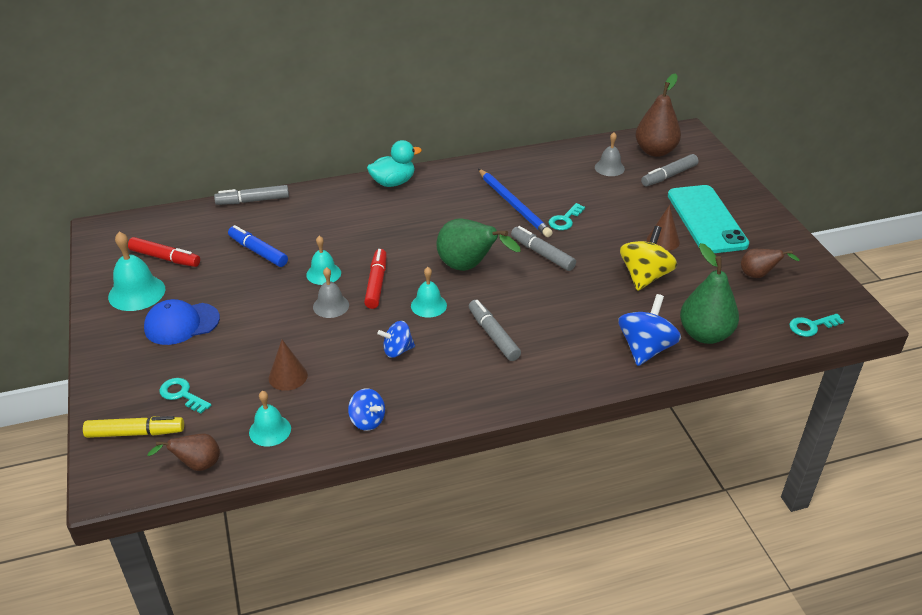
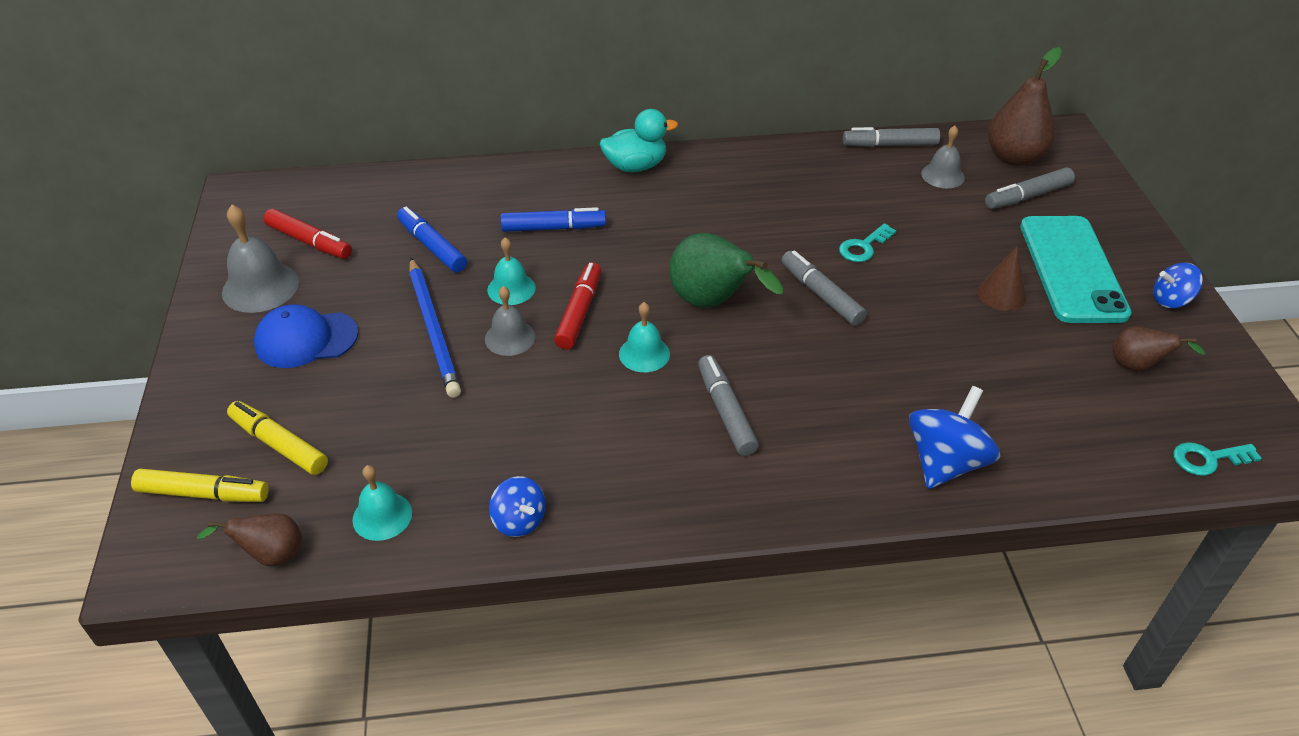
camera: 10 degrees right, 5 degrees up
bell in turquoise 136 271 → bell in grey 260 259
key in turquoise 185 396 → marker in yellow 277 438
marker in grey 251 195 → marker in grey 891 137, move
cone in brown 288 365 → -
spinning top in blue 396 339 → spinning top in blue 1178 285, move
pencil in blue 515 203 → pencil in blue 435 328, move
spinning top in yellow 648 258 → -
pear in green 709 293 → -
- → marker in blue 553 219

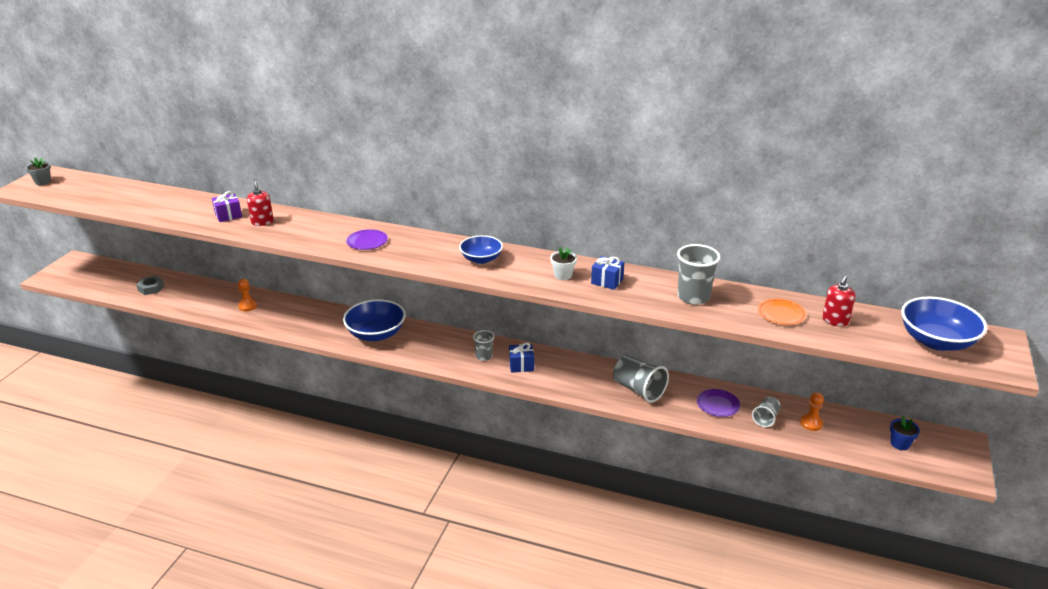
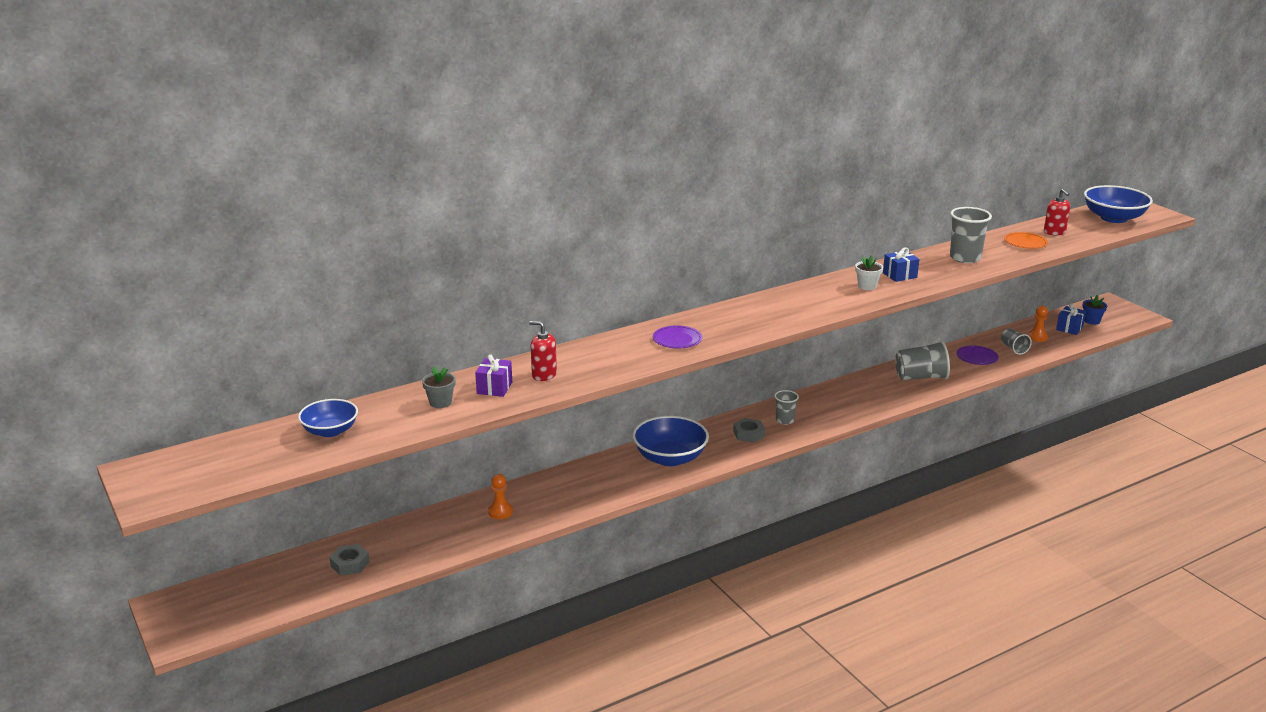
camera: 50 degrees left, 5 degrees down
flower pot in grey 38 171 → flower pot in grey 439 387, move
bowl in blue 481 249 → bowl in blue 328 418, move
gift in blue 521 358 → gift in blue 1071 319, move
- → nut in grey 749 430

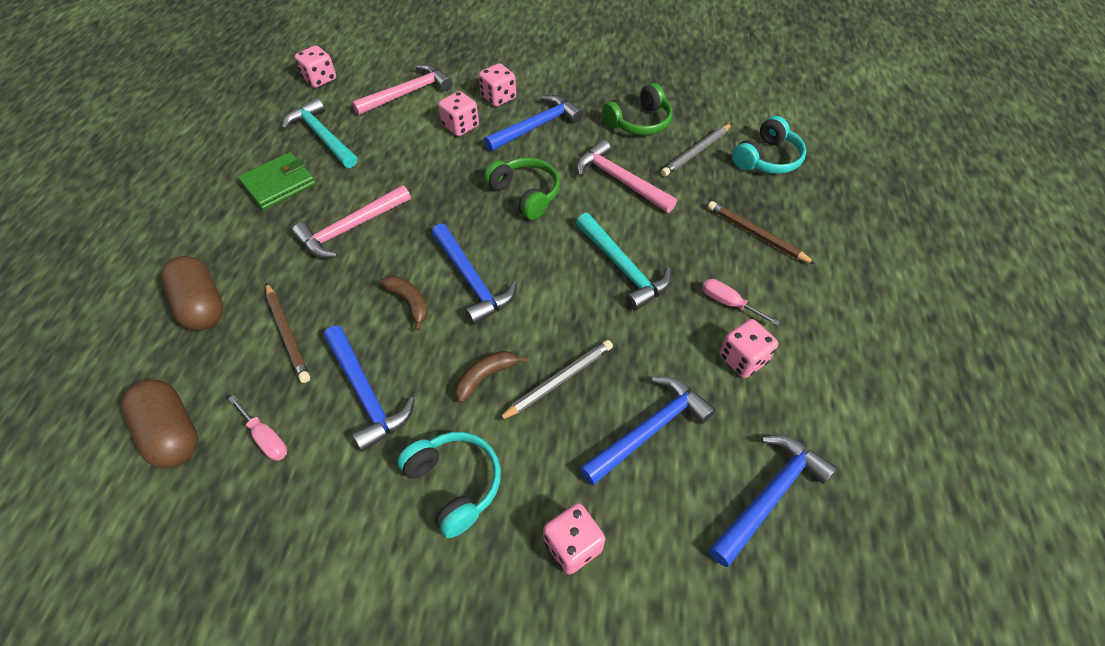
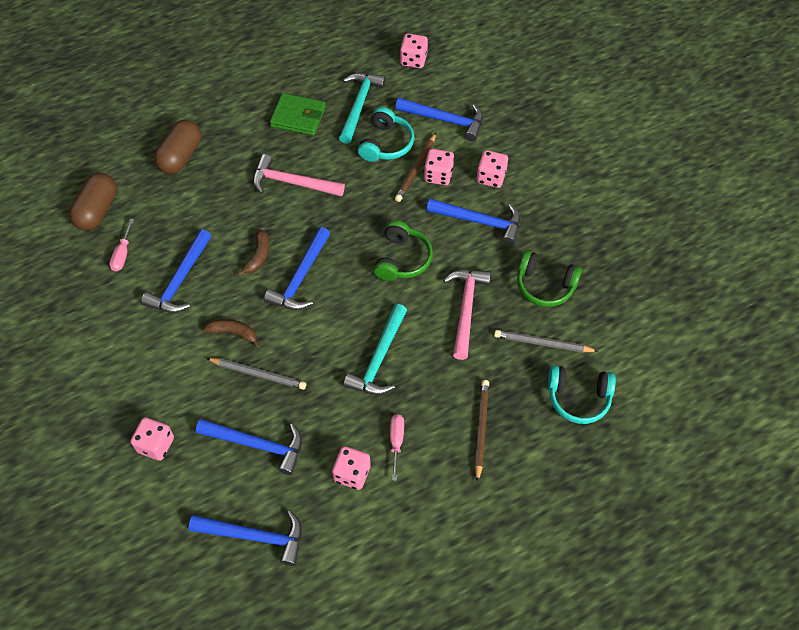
camera: 55 degrees right, 5 degrees up
pencil in brown 287 333 → pencil in brown 415 167, move
hammer in pink 402 89 → hammer in blue 439 119
headphones in turquoise 449 485 → headphones in turquoise 386 134, move

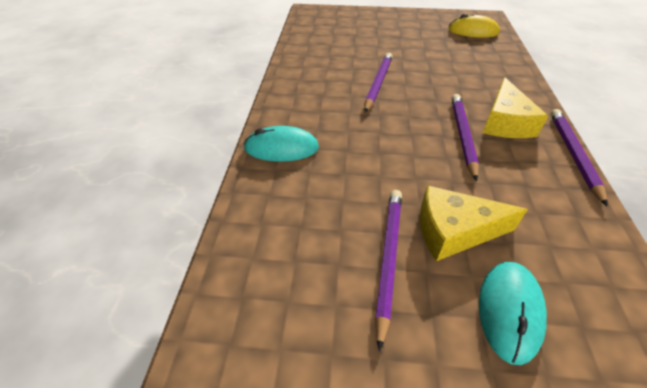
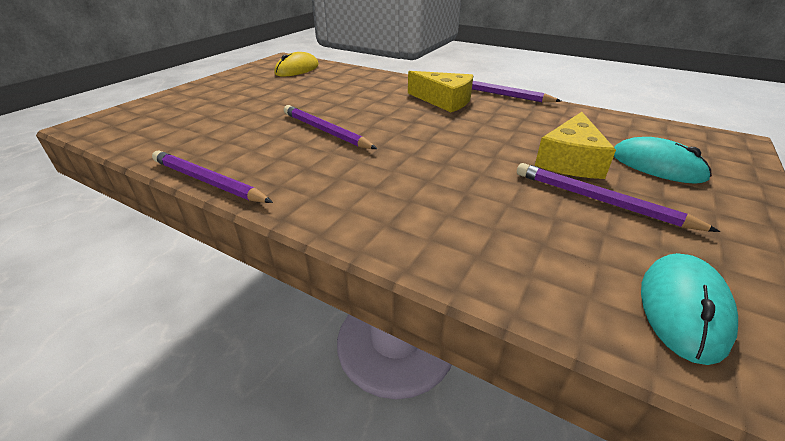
camera: 65 degrees left, 10 degrees down
mouse in turquoise 281 144 → mouse in turquoise 689 309, move
pencil in purple 465 137 → pencil in purple 212 176, move

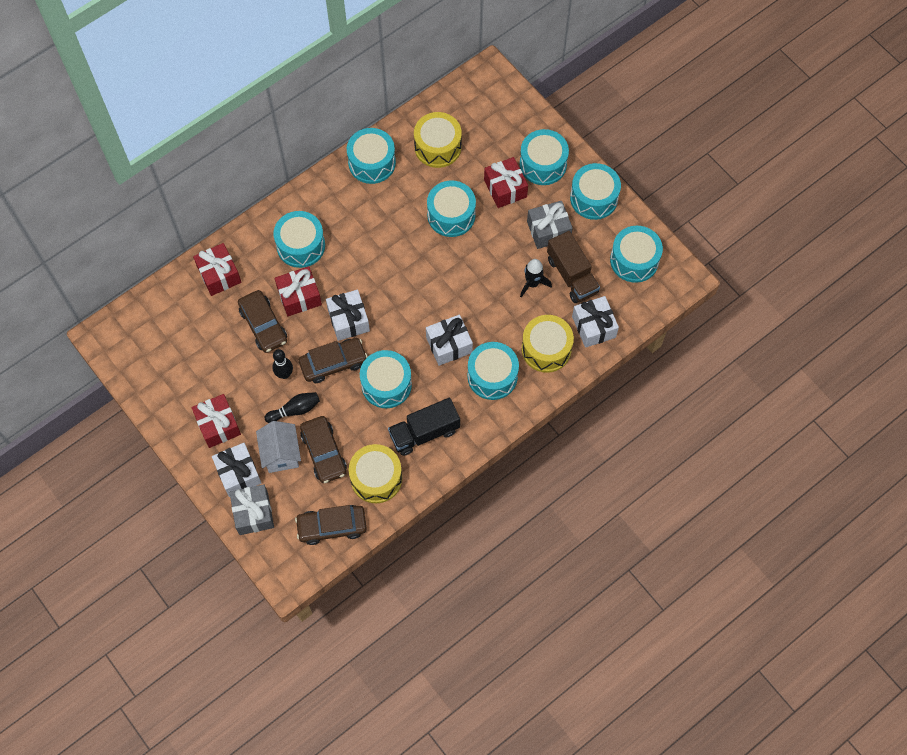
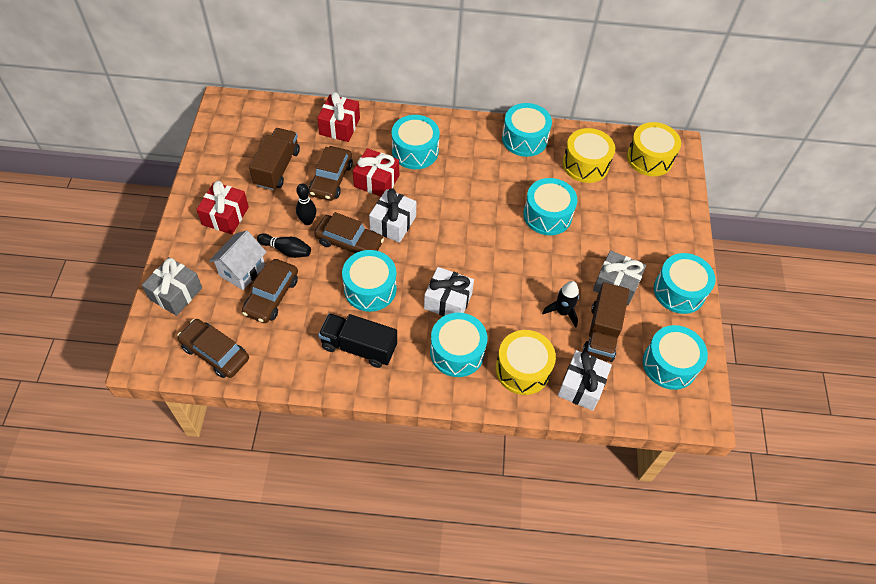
camera: 40 degrees right, 10 degrees down
gift in white 237 470 → -
drum in yellow 375 473 → drum in yellow 654 149, move
gift in red 506 182 → -
drum in turquoise 544 157 → -
- → truck in brown 274 159

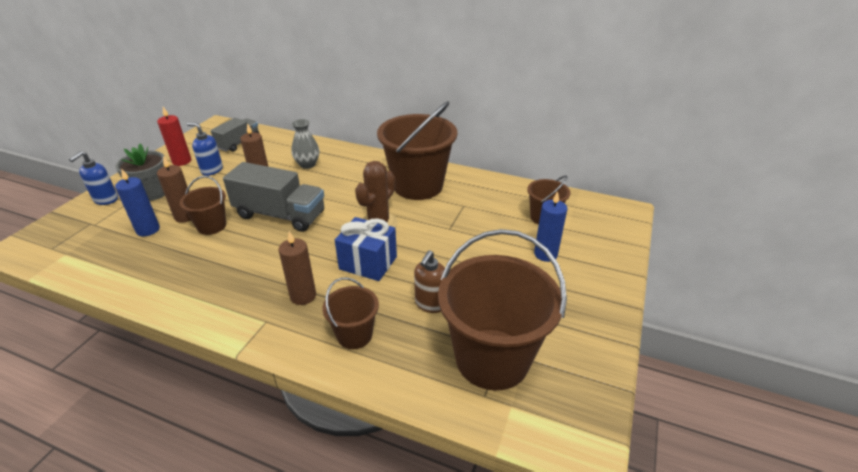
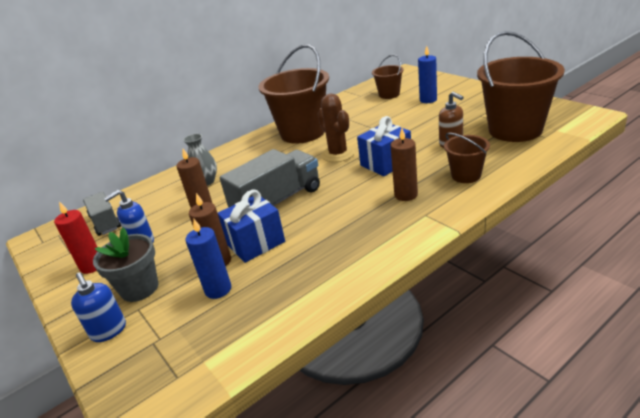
camera: 55 degrees left, 5 degrees down
bucket in brown 203 205 → gift in blue 251 226

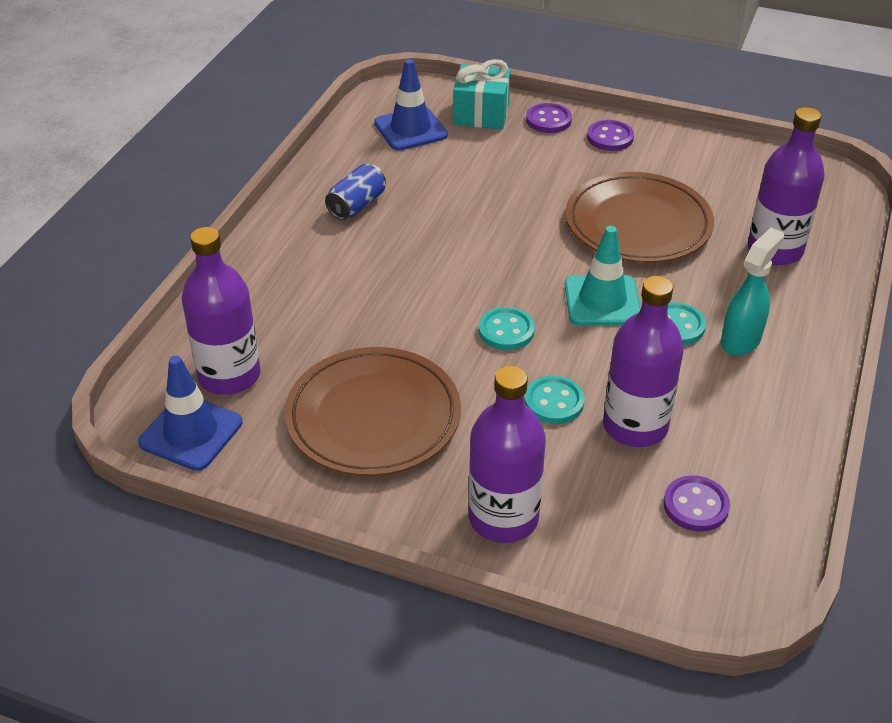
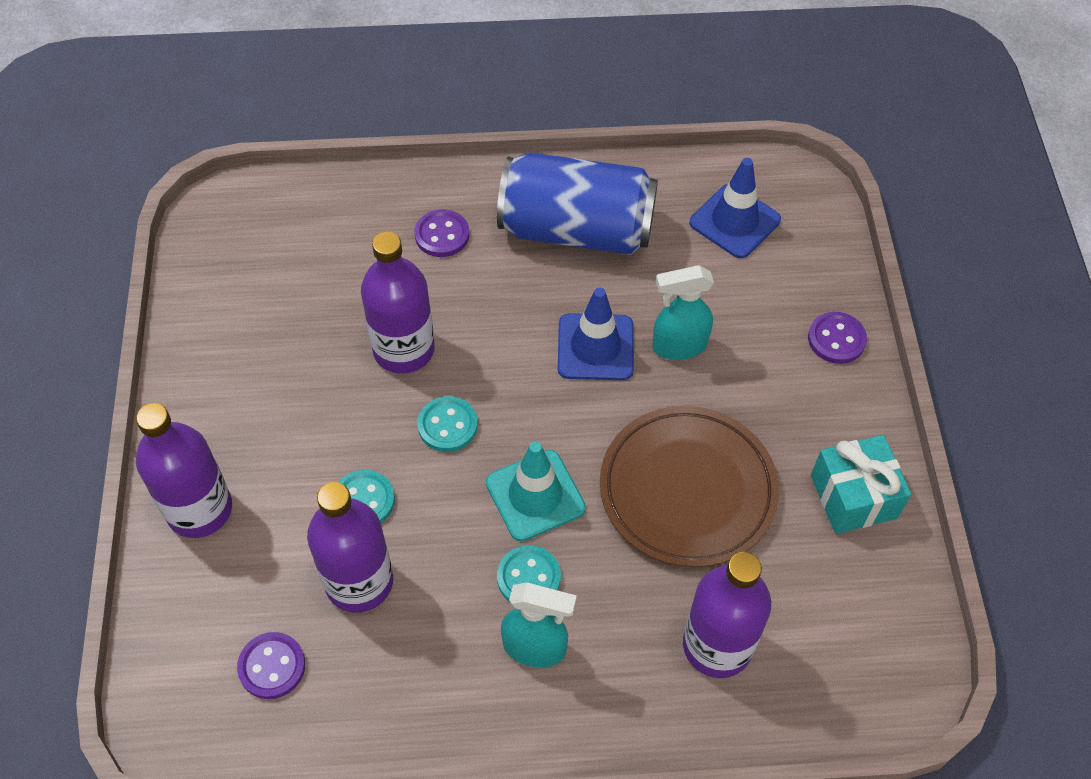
camera: 65 degrees right, 15 degrees up
traffic cone in blue 190 413 → traffic cone in blue 596 334, move
bottle in purple 221 311 → bottle in purple 398 303, move
plate in brown 373 411 → -
can in blue 355 192 → can in blue 577 203, x2.19
gift in turquoise 482 94 → gift in turquoise 861 484, move
button in purple 610 135 → button in purple 441 233, move
- → spray bottle in turquoise 683 312

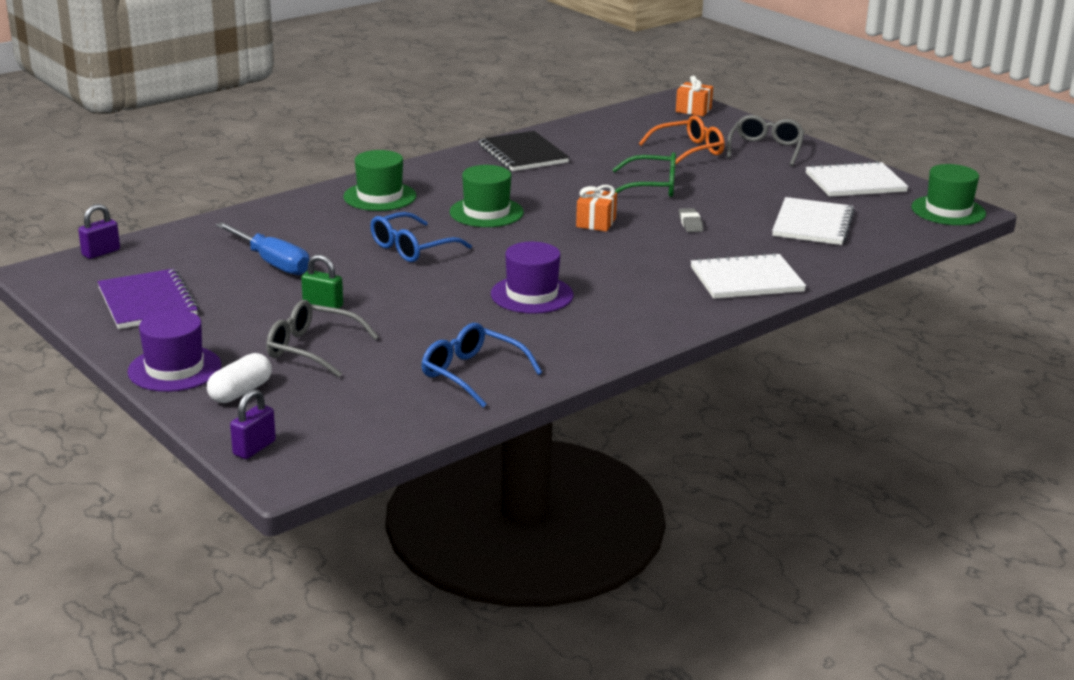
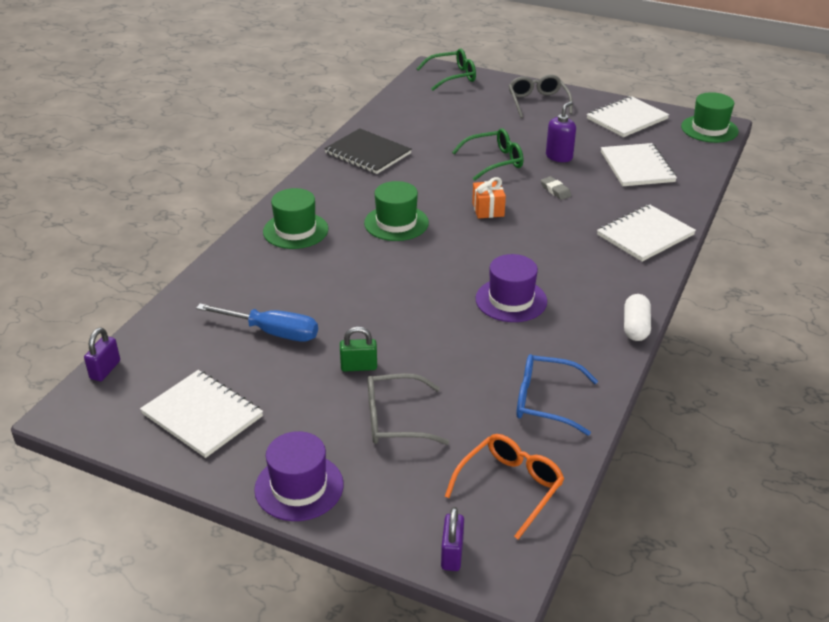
camera: 25 degrees left, 10 degrees up
notebook in purple 148 299 → notebook in white 201 414
capsule in white 239 378 → capsule in white 637 317, move
glasses in blue 421 237 → -
glasses in orange 682 140 → glasses in orange 504 486, move
gift in orange 694 96 → glasses in green 446 70
- → soap dispenser in purple 561 131

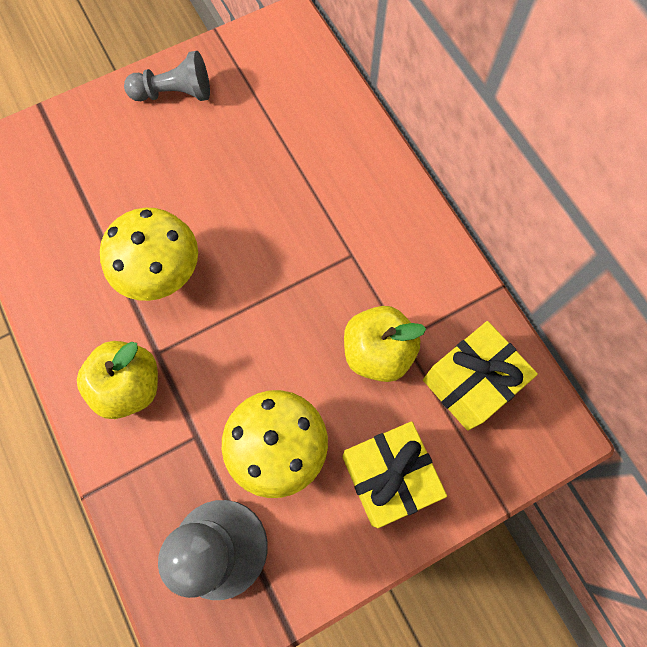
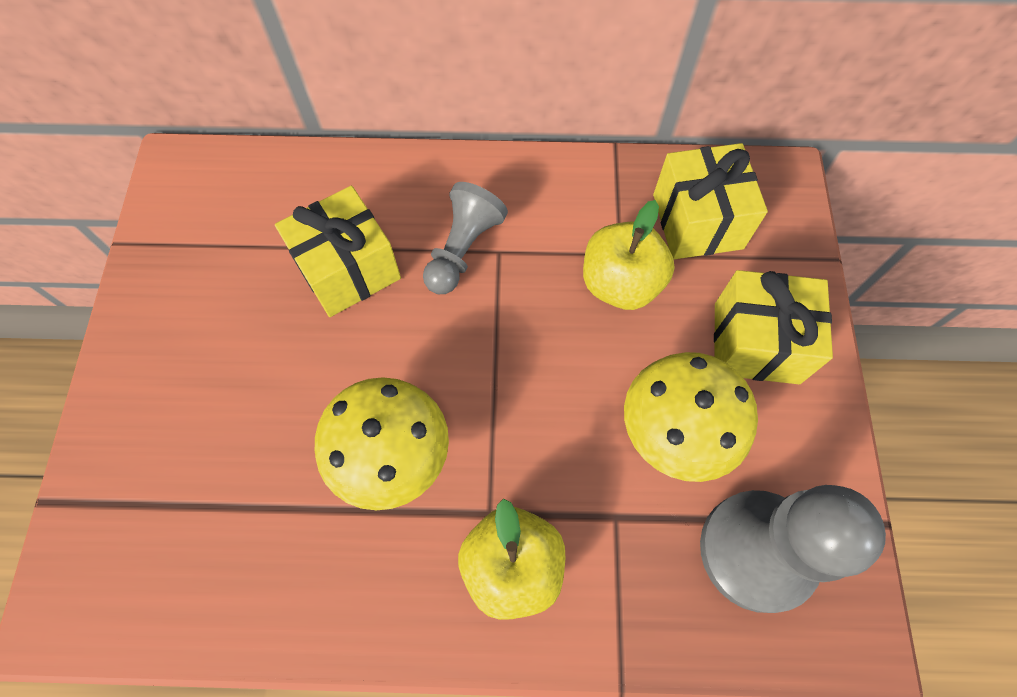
camera: 60 degrees left, 5 degrees down
pawn in grey 167 76 → pawn in grey 465 238, move
- → gift in yellow 338 251

